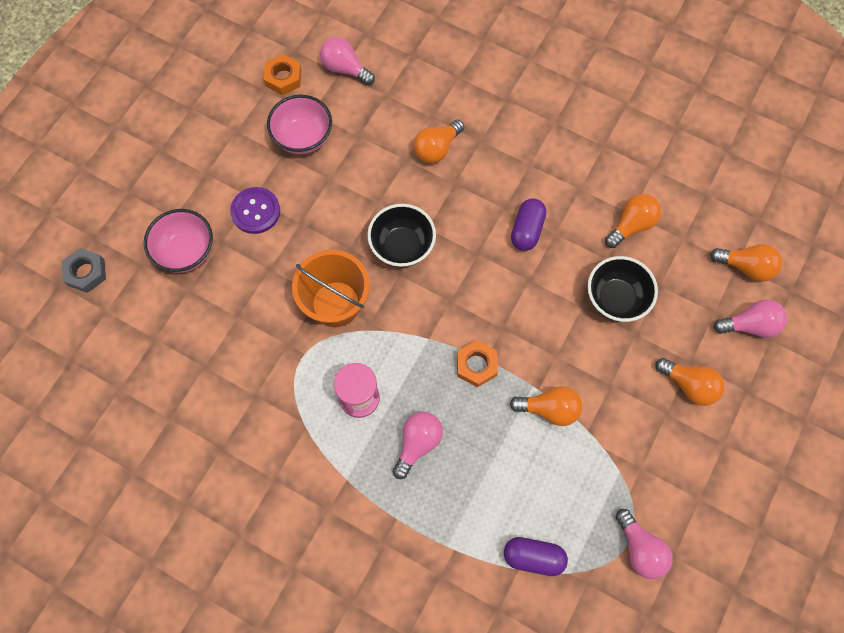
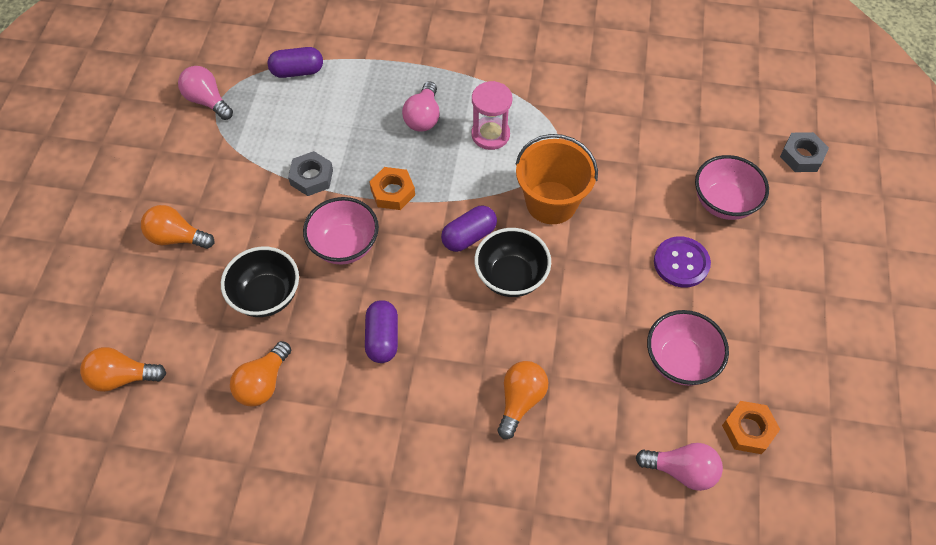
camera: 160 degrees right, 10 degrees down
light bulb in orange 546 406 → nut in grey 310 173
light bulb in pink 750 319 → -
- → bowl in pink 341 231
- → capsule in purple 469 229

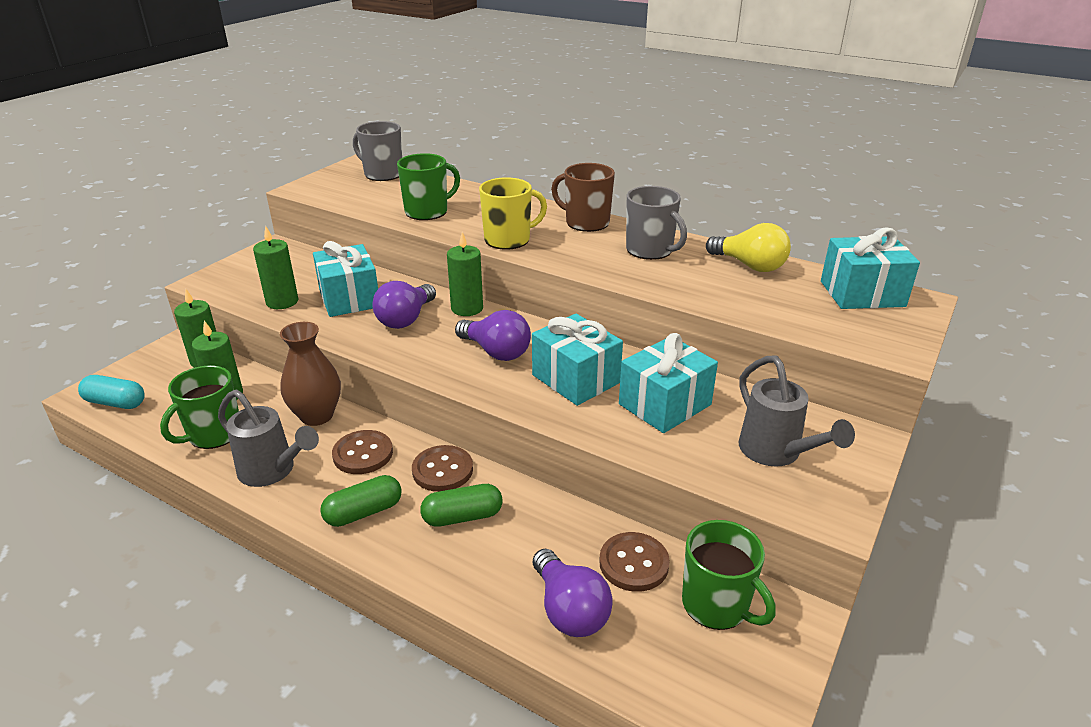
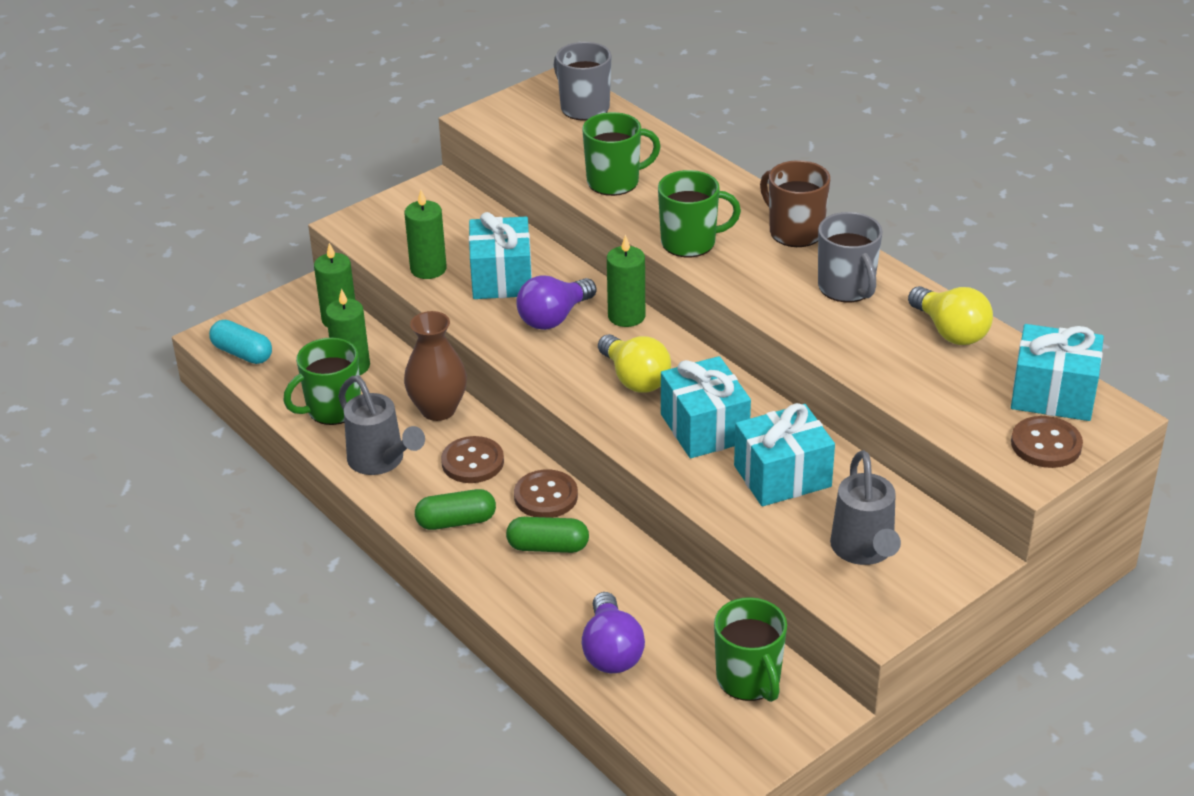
camera: 20 degrees right, 5 degrees up
light bulb in purple 493 335 → light bulb in yellow 634 363
mug in yellow 513 213 → mug in green 699 213
button in brown 634 562 → button in brown 1047 442, move

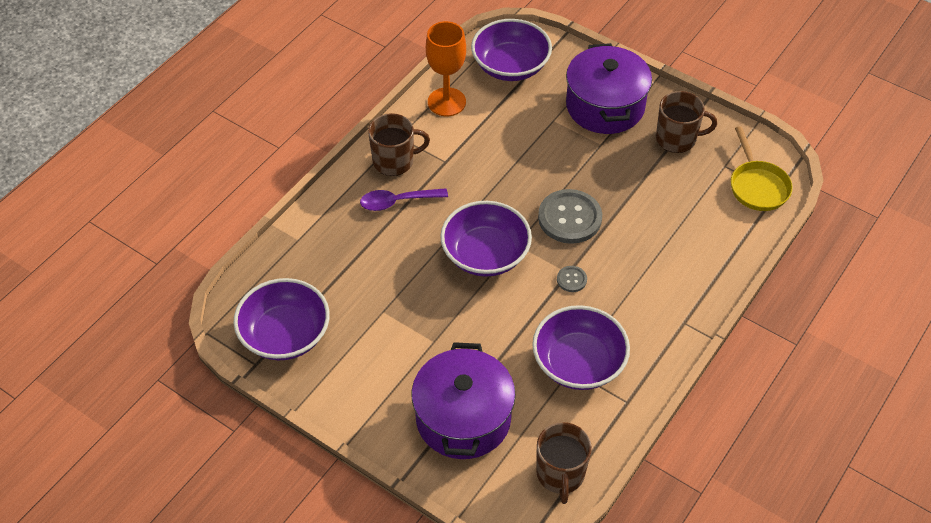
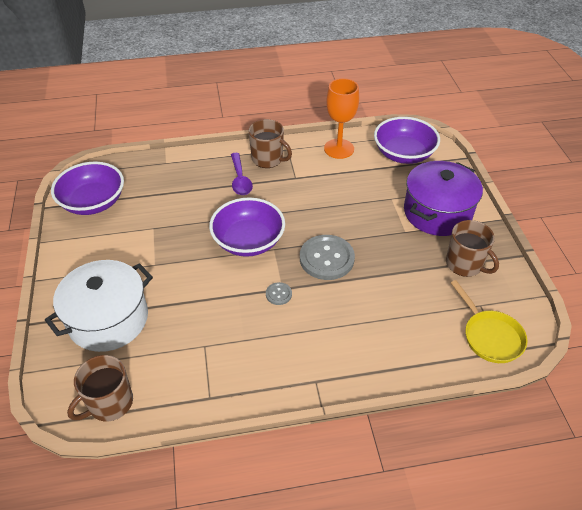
camera: 45 degrees right, 5 degrees down
spoon in purple 404 199 → spoon in purple 242 174, 135 degrees counterclockwise
pot in purple 464 400 → pot in white 99 306
bowl in purple 581 347 → -
pan in yellow 762 168 → pan in yellow 489 321, 60 degrees counterclockwise

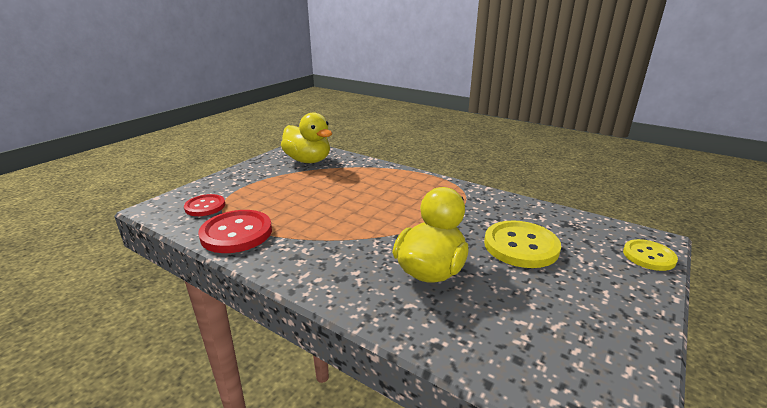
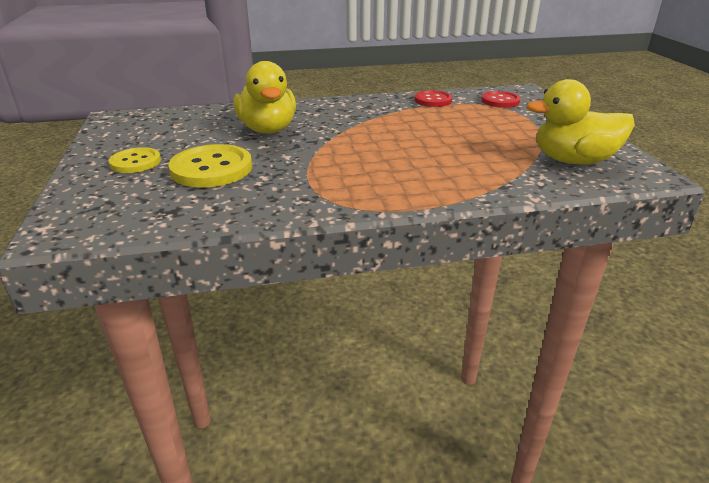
camera: 135 degrees right, 5 degrees up
button in red 235 231 → button in red 433 98, x0.62
button in yellow 650 255 → button in yellow 135 160, move

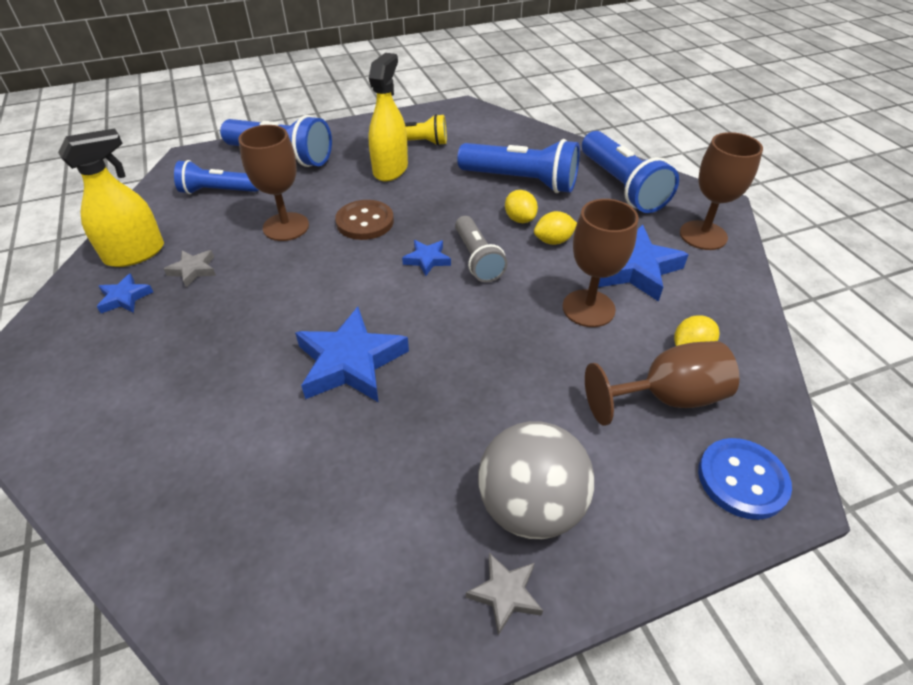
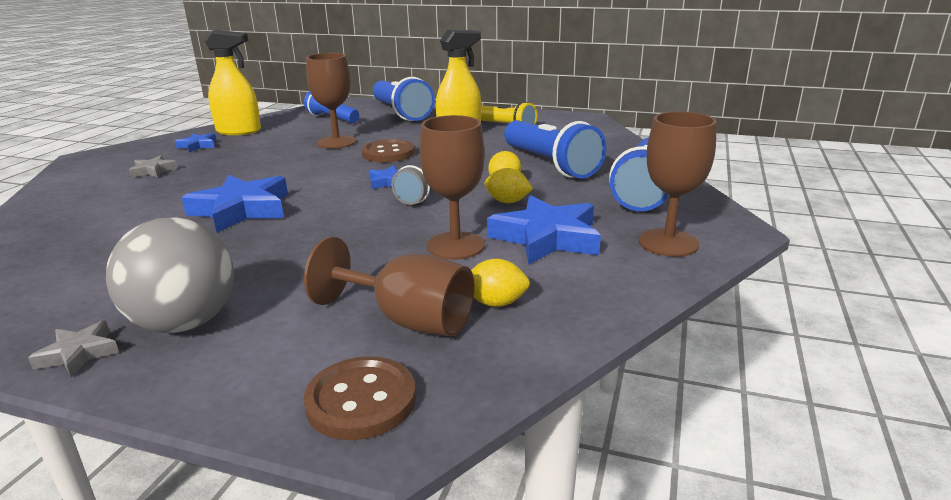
camera: 40 degrees right, 20 degrees down
star in grey 190 268 → star in grey 153 166, move
button in blue 745 479 → button in brown 359 398

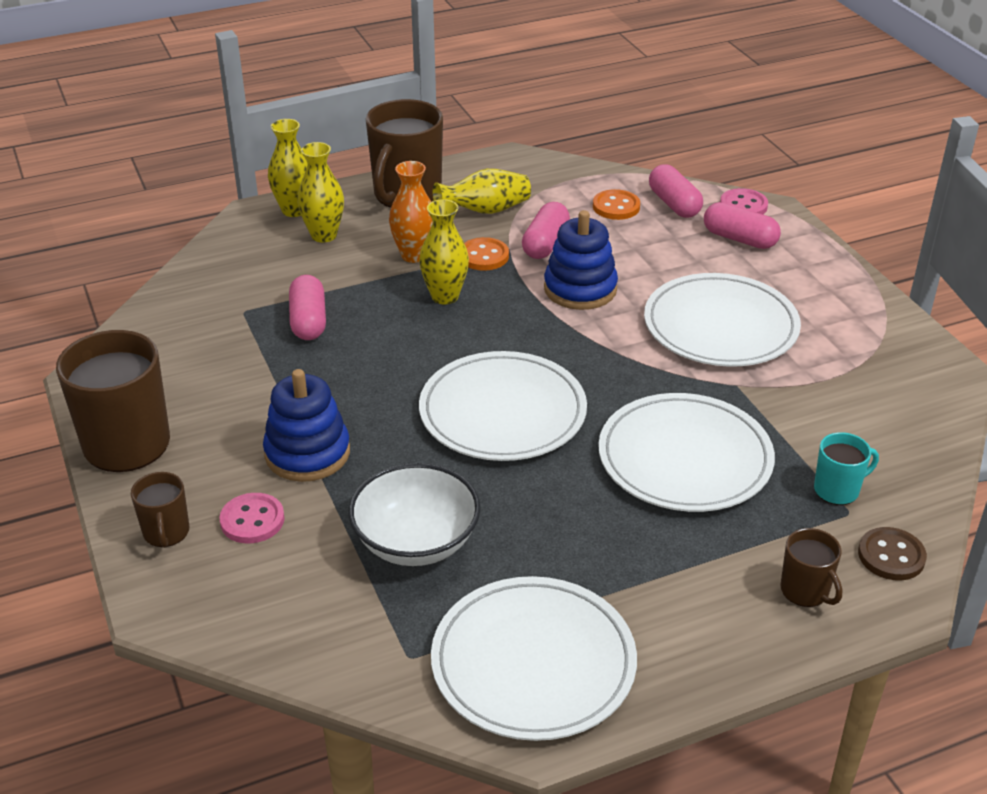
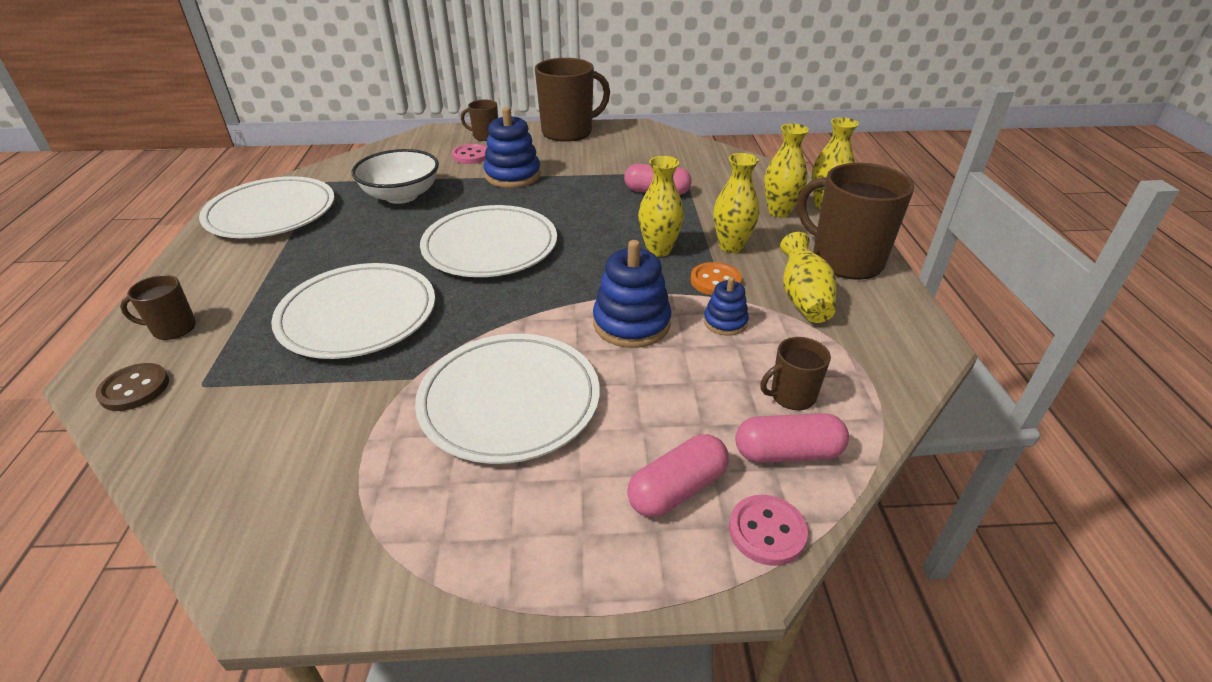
camera: 110 degrees right, 0 degrees up
vase in orange 411 212 → vase in yellow 736 203
capsule in pink 546 230 → stacking toy in blue 726 306
button in orange 616 204 → mug in brown 795 373
mug in turquoise 846 468 → -

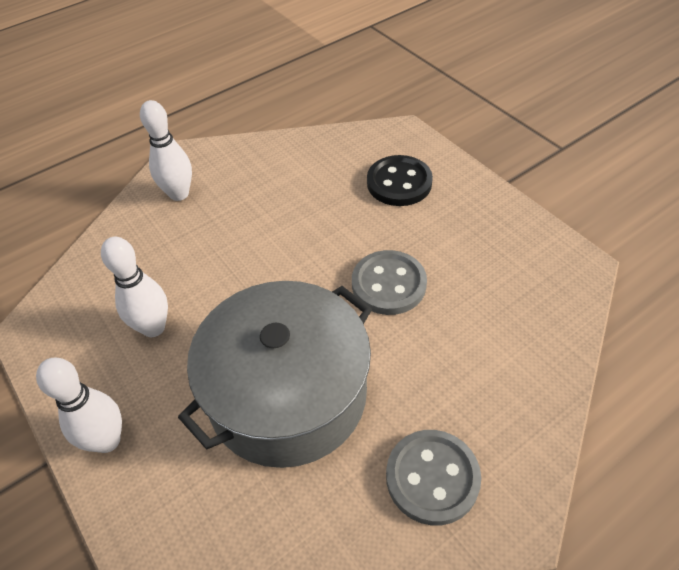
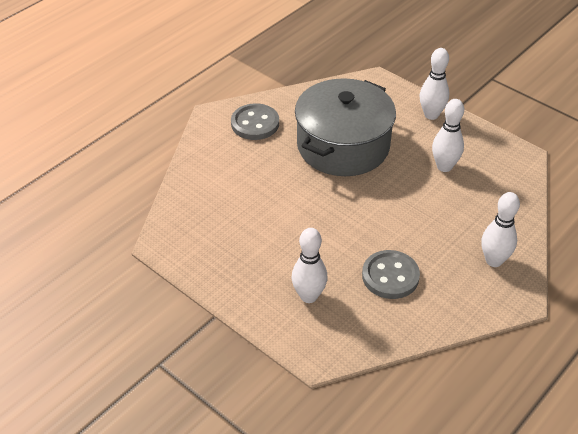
camera: 165 degrees right, 5 degrees down
button in grey 389 282 → button in grey 391 274, move
button in black 400 180 → bowling pin in white 309 265

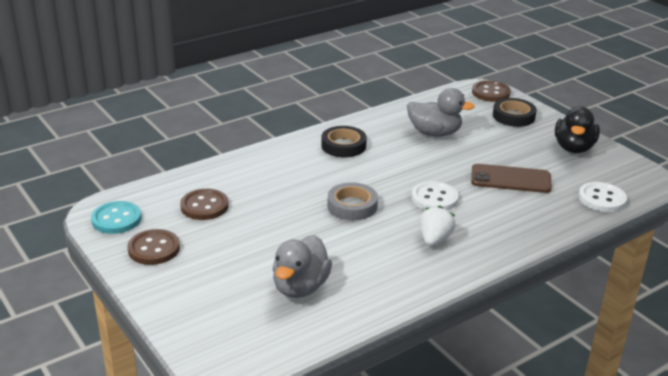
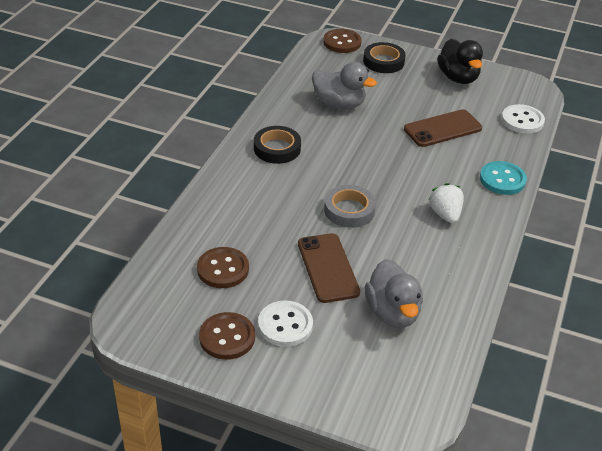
camera: 35 degrees left, 10 degrees up
button in turquoise 116 217 → button in turquoise 503 178, move
duck in grey 441 112 → duck in grey 344 85, 45 degrees clockwise
button in white 435 195 → button in white 285 323, move
- → phone in brown 329 268

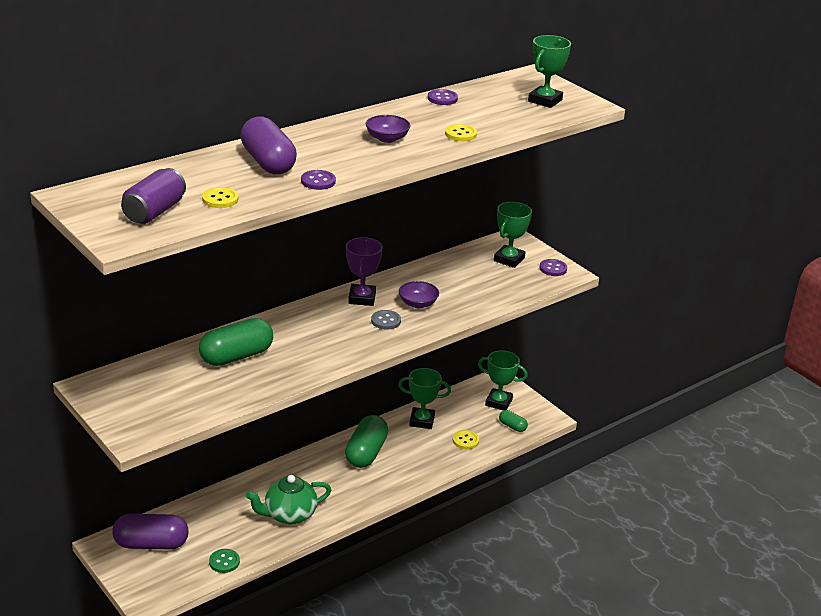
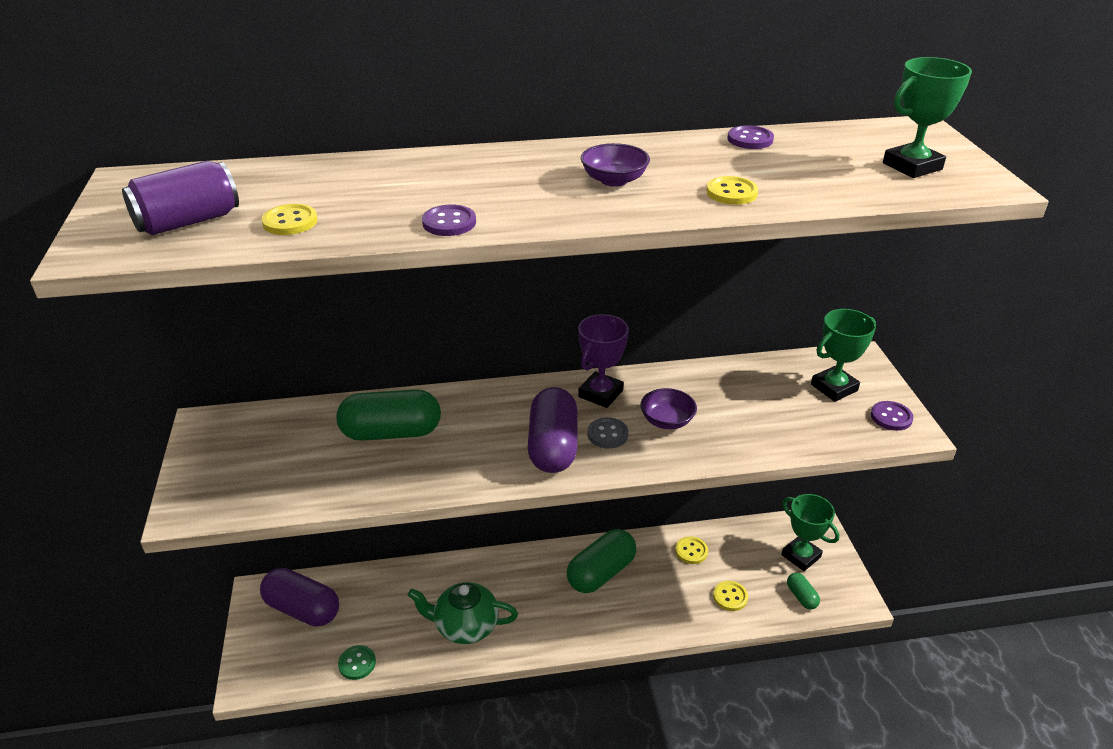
camera: 30 degrees right, 5 degrees up
capsule in purple 269 145 → capsule in purple 553 430, move
trophy in green 424 398 → button in yellow 691 550

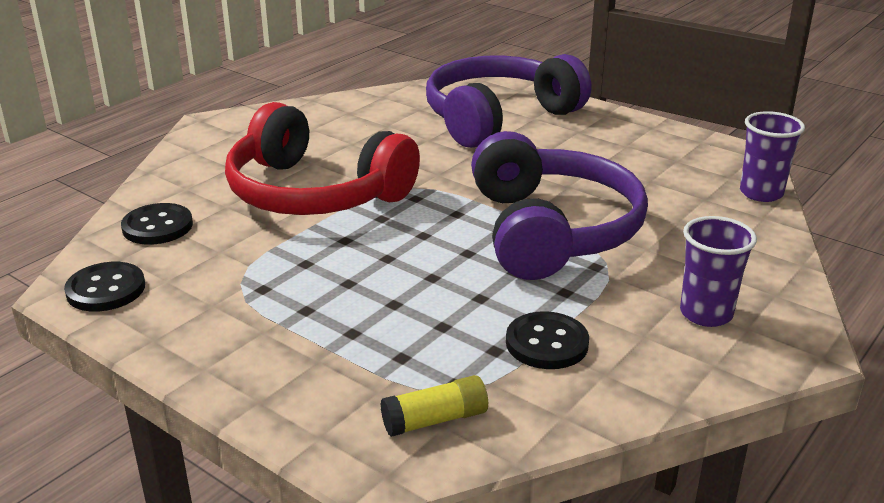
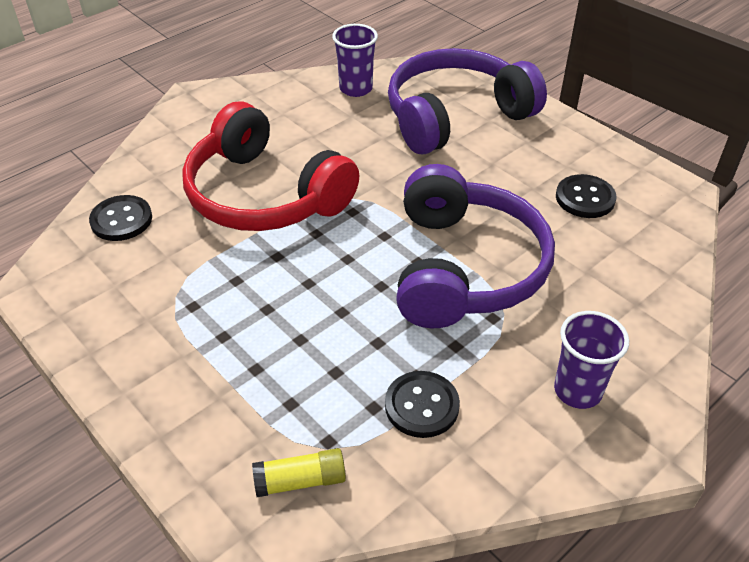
camera: 10 degrees right, 15 degrees up
button in black 104 287 → button in black 586 196, move
cup in purple 772 156 → cup in purple 355 60, move

